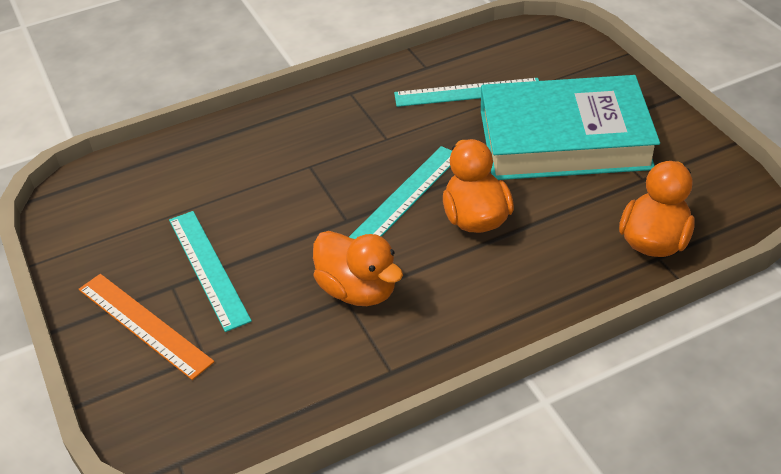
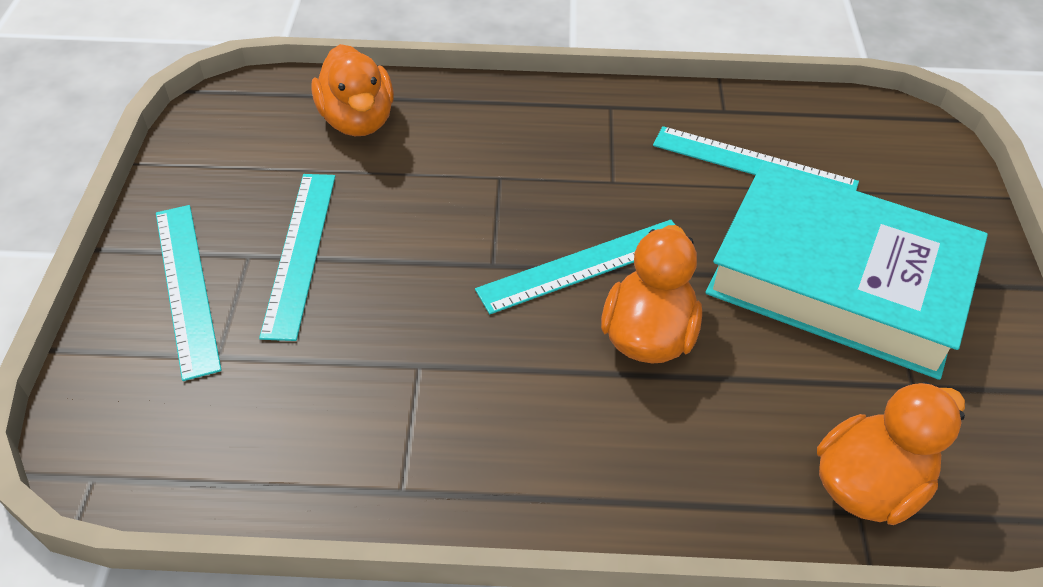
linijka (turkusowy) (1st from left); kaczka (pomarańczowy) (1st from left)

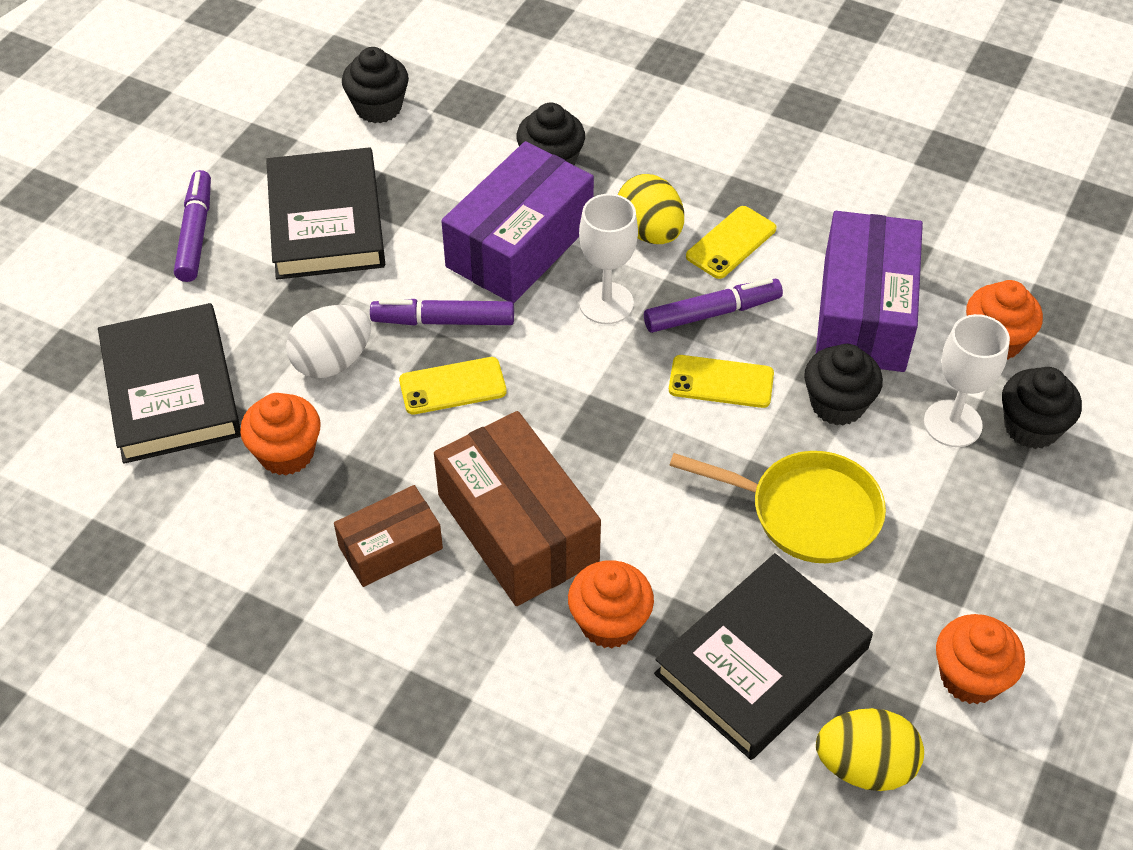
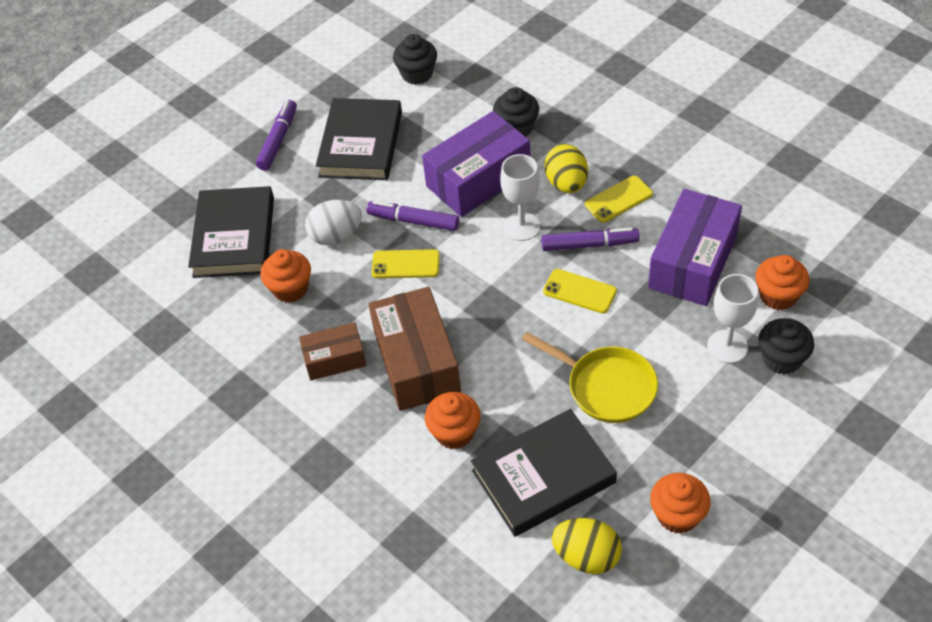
muffinka (czarny) (3rd from left in the first image)

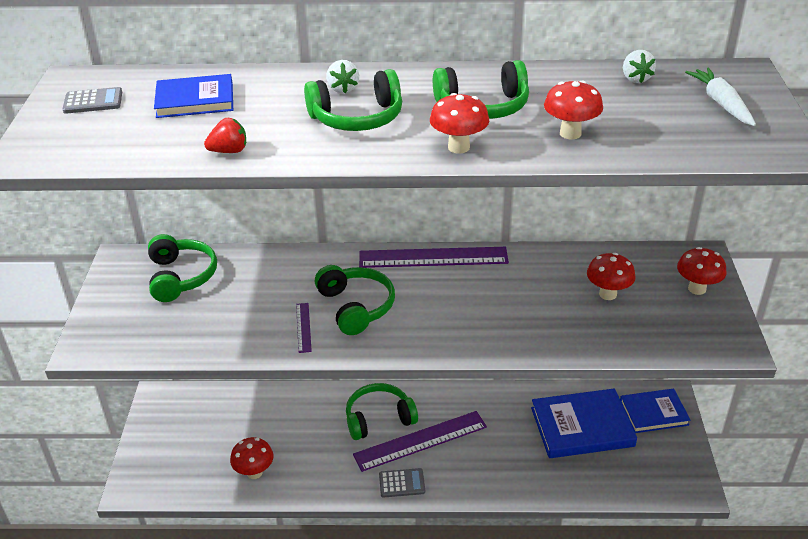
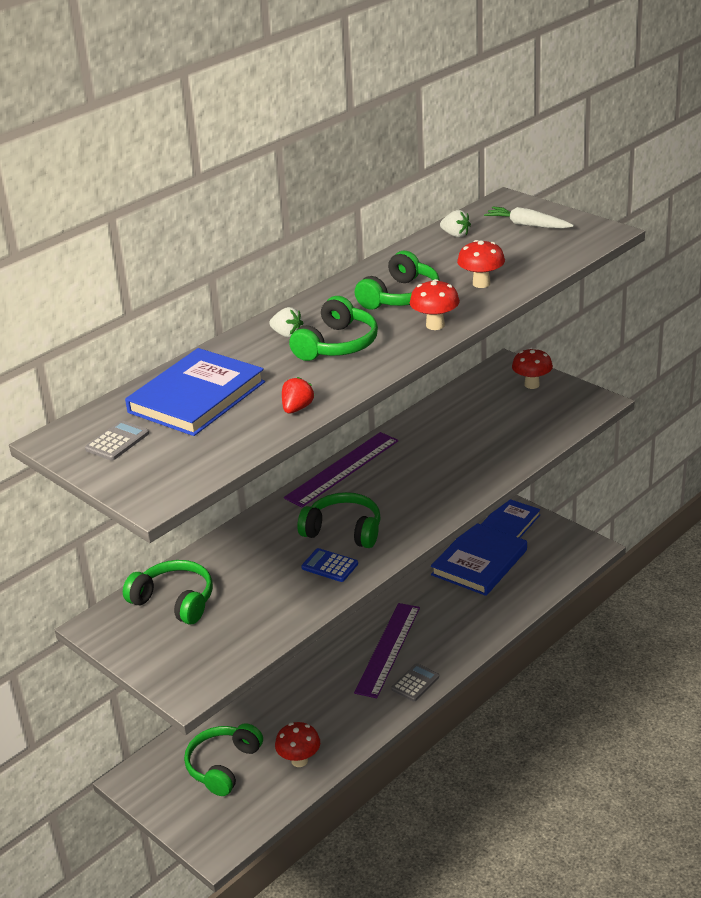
książka (niebieski) (1st from left); kalkulator (niebieski); słuchawki (zielony) (2nd from left); grzyb (czerwony) (4th from left in the first image)

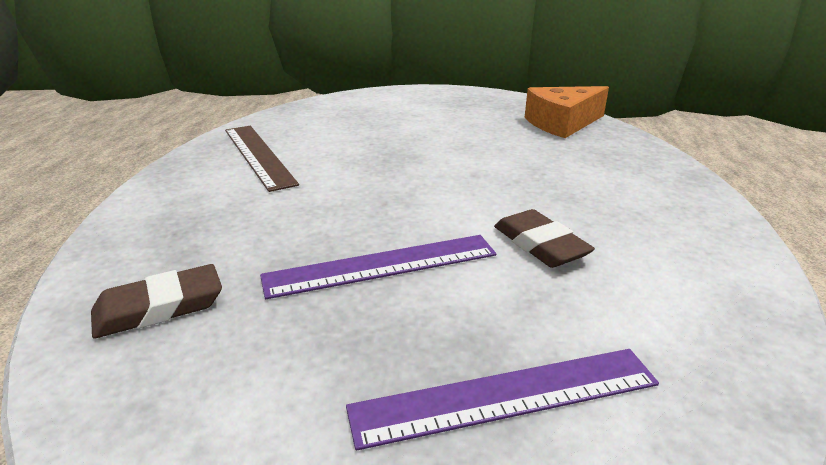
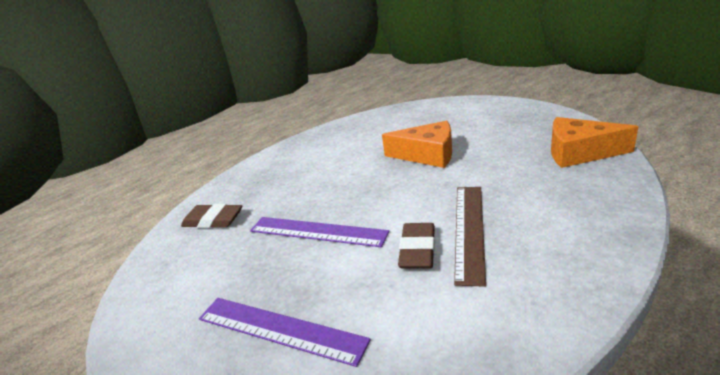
linijka (brązowy); ser (pomarańczowy) (1st from left)

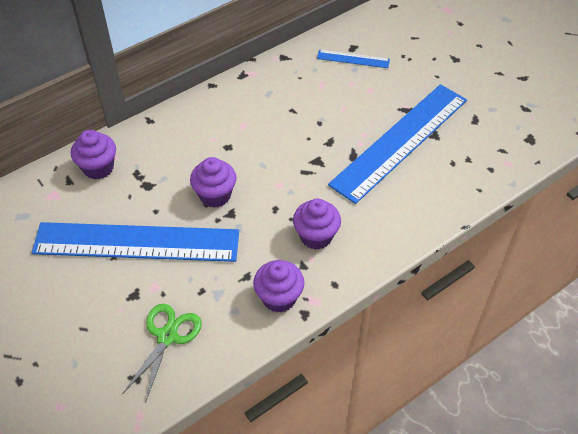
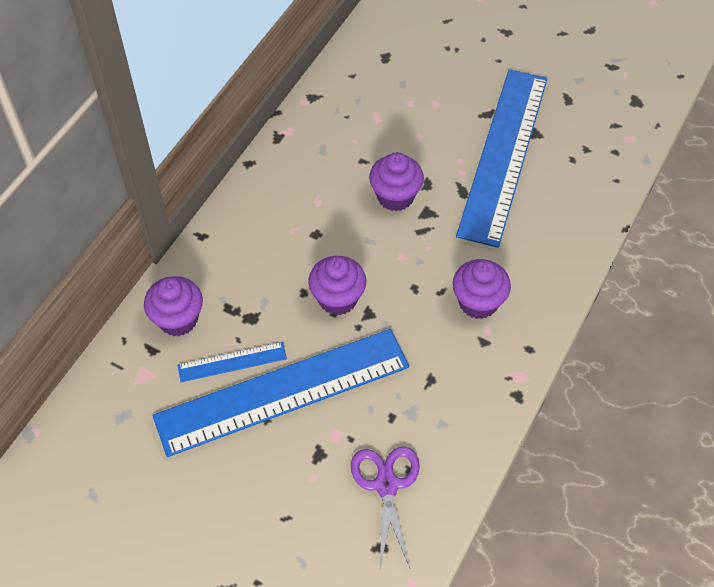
nożyczki (fioletowy); muffinka (fioletowy) (3rd from left); linijka (niebieski) (1st from left)

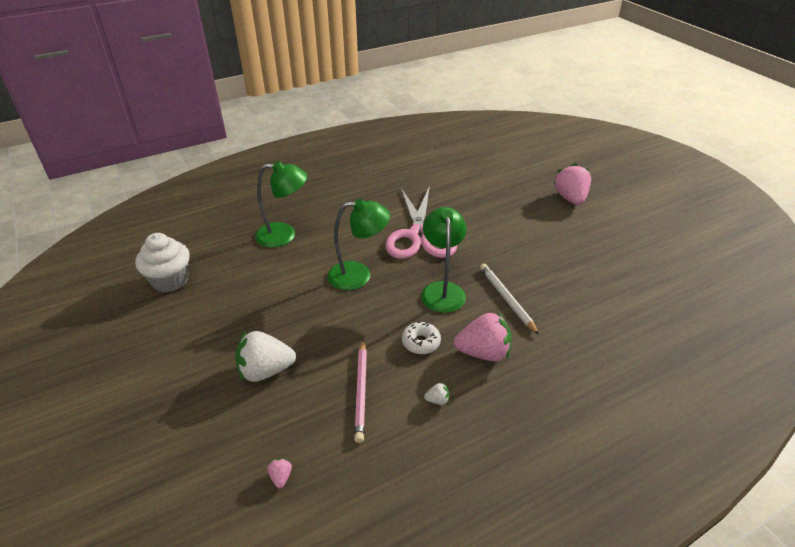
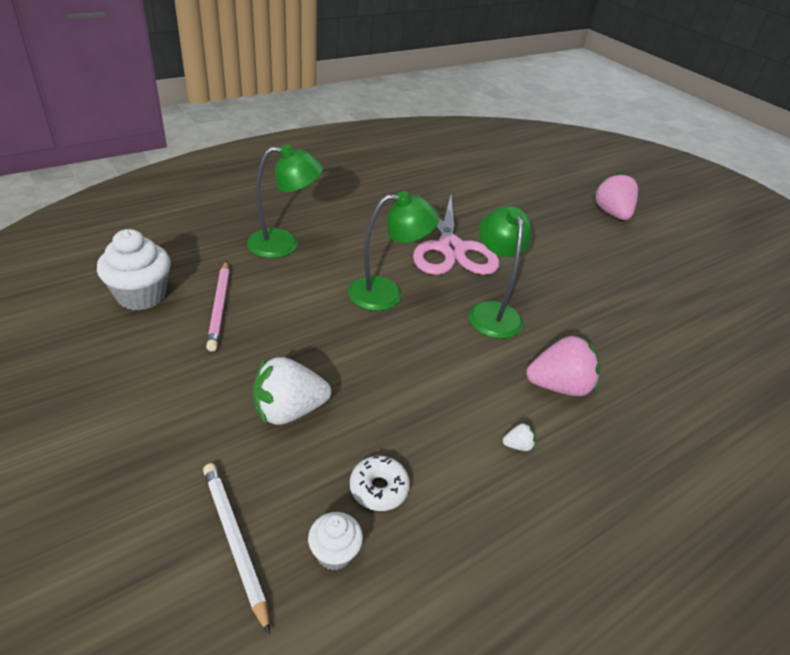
muffinka (biały) (2nd from left); ołówek (różowy); donut (biały); ołówek (biały)

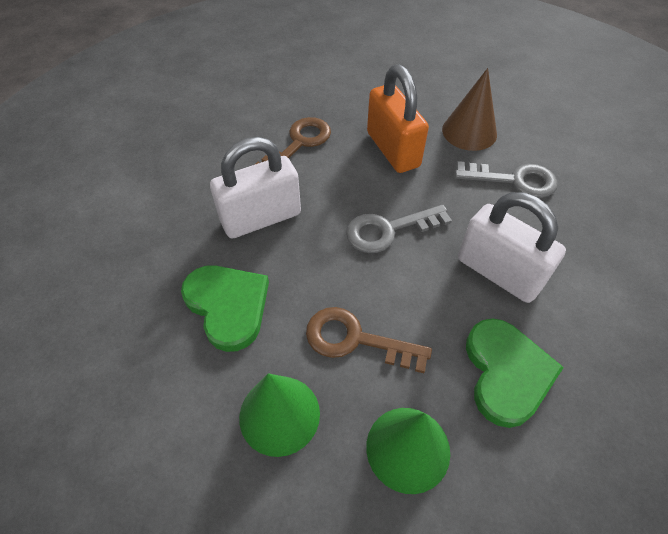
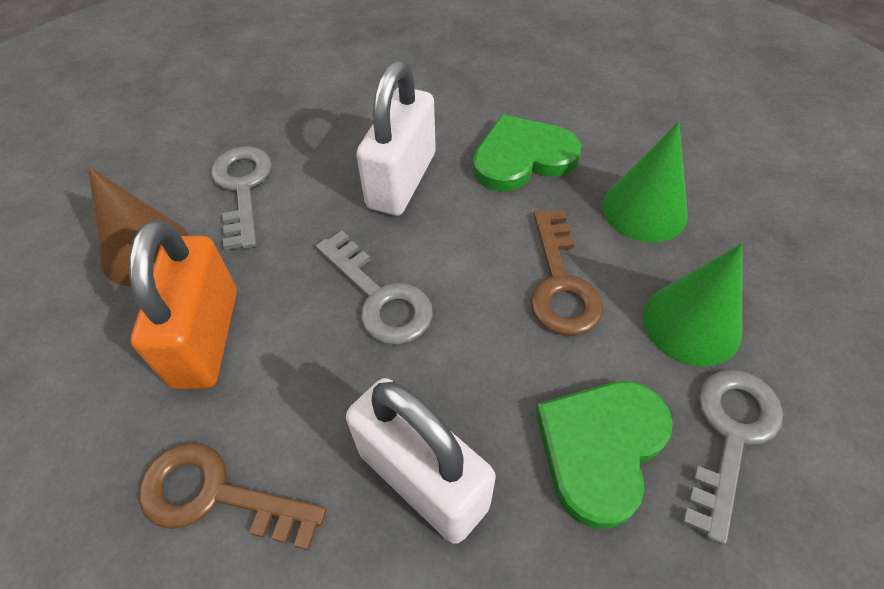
kłódka (pomarańczowy); klucz (szary) (3rd from left)

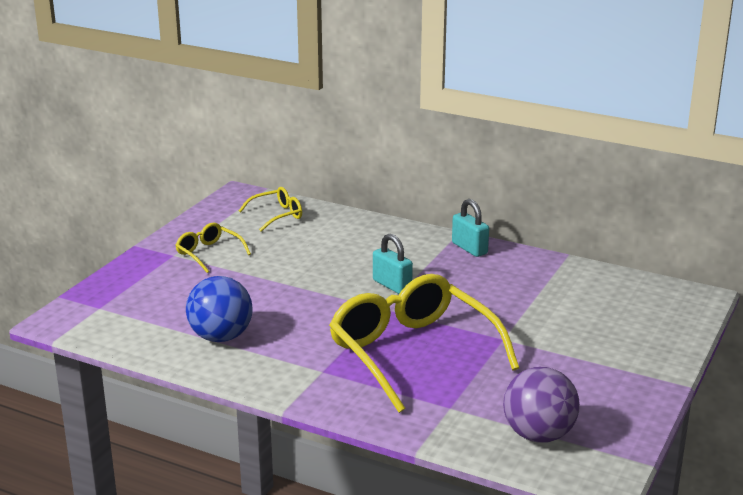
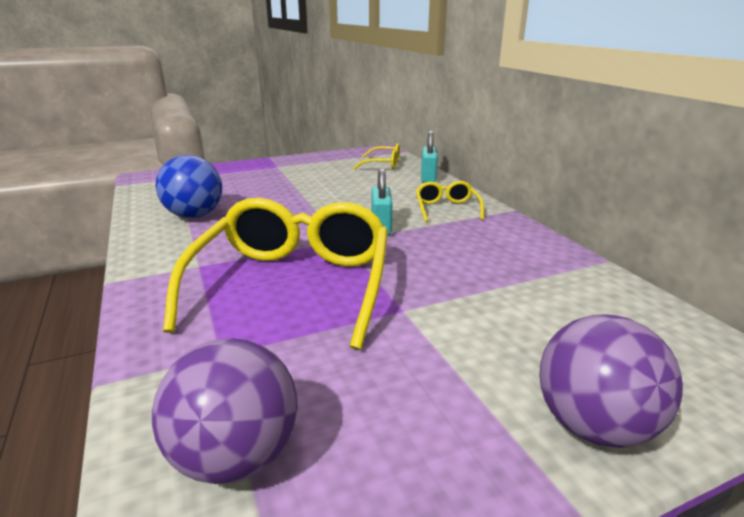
okulary (żółty) (3rd from left); kłódka (turkusowy) (2nd from left); piłka (fioletowy) (2nd from left)

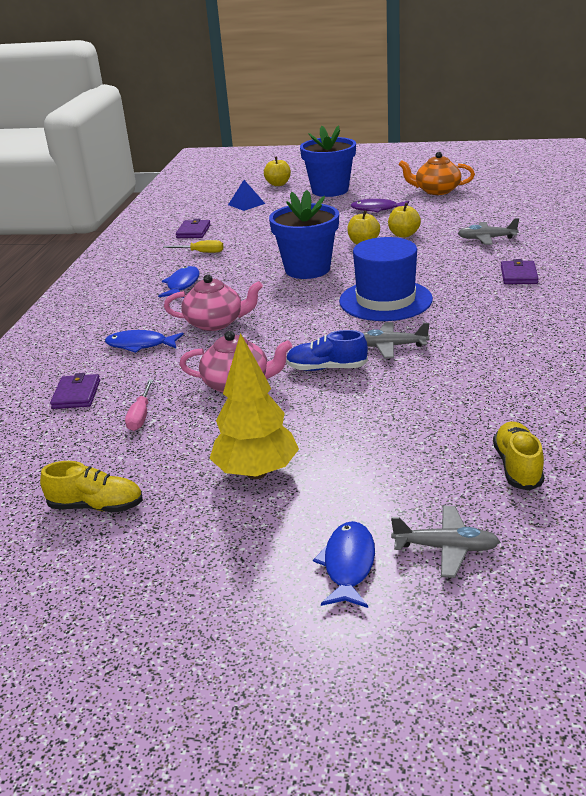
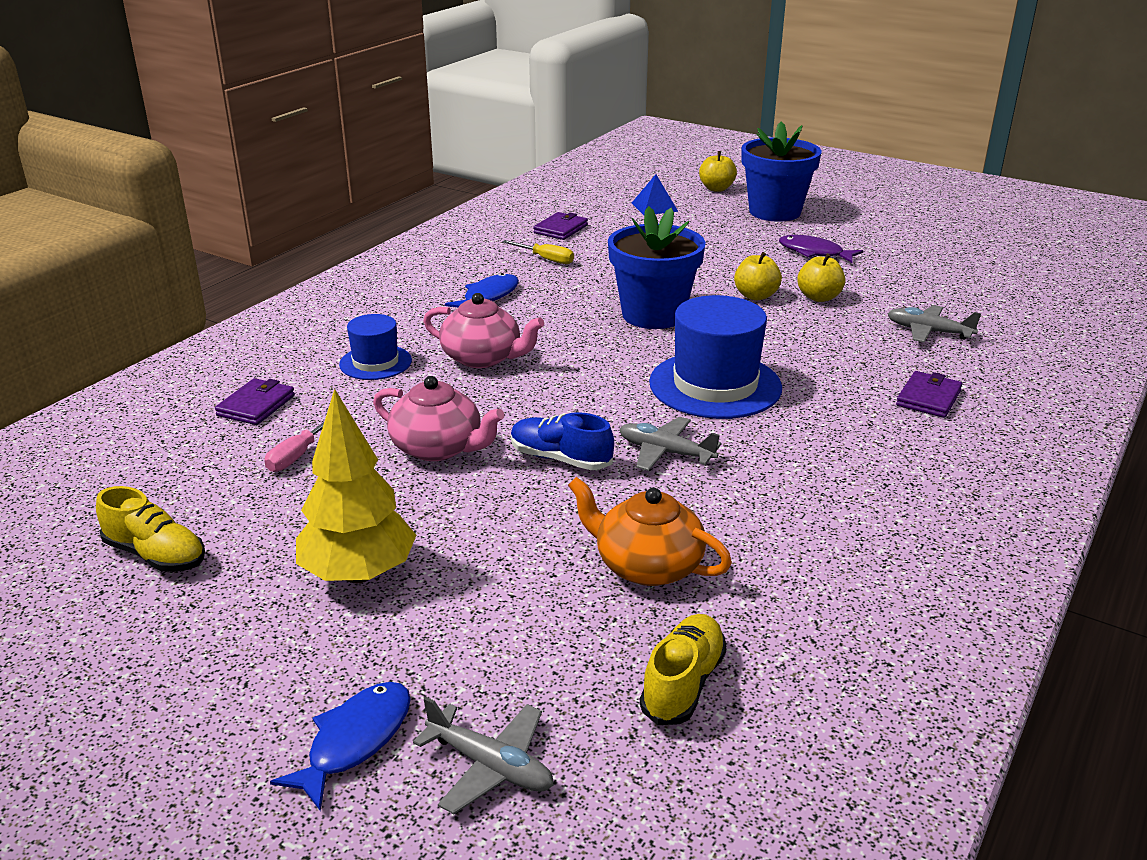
kapelusz (niebieski) (1st from left); imbryk (pomarańczowy)

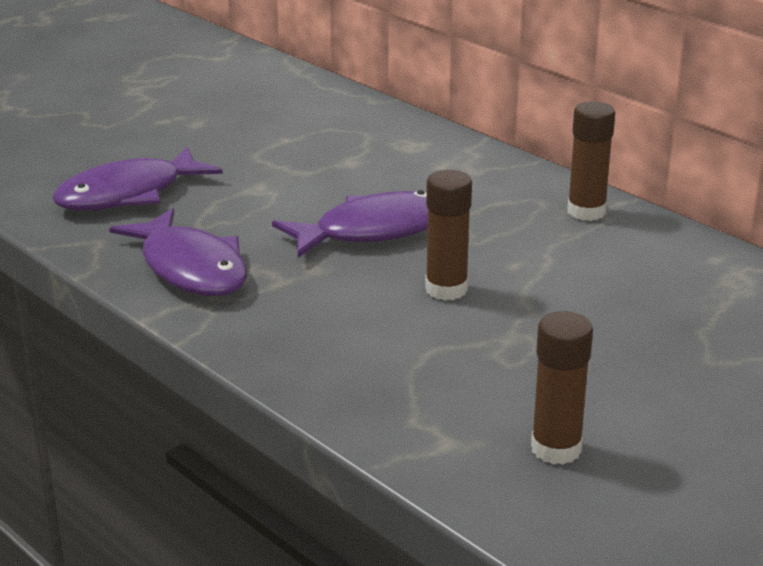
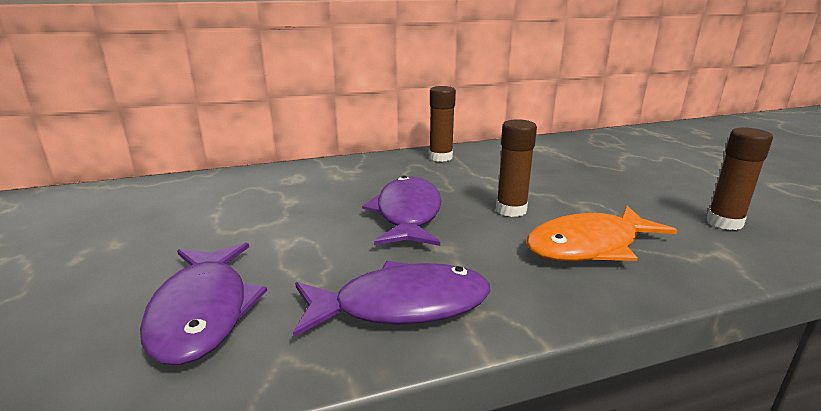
ryba (pomarańczowy)

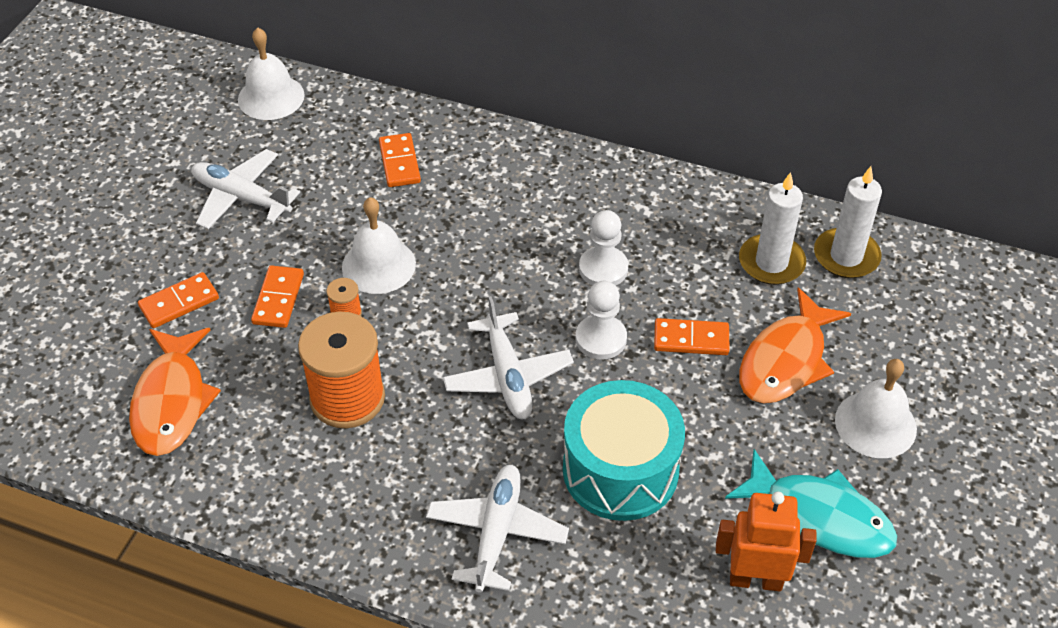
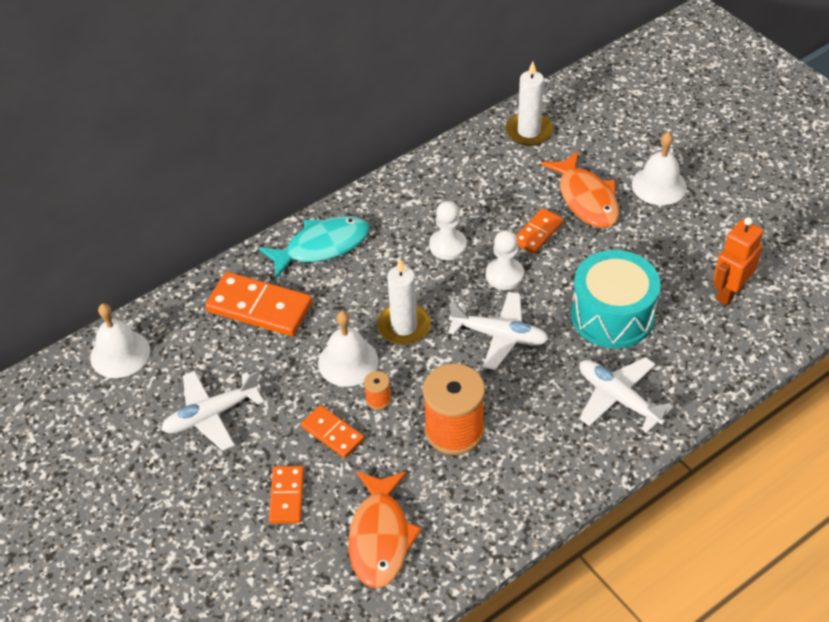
ryba (pomarańczowy) (1st from left); kostka domina (pomarańczowy) (1st from left); ryba (turkusowy); świeca (biały) (1st from left)

